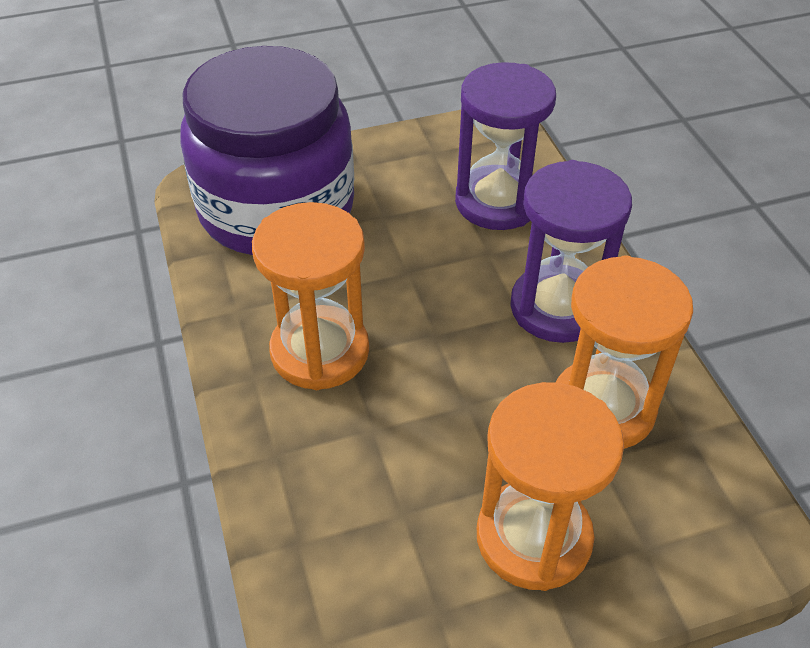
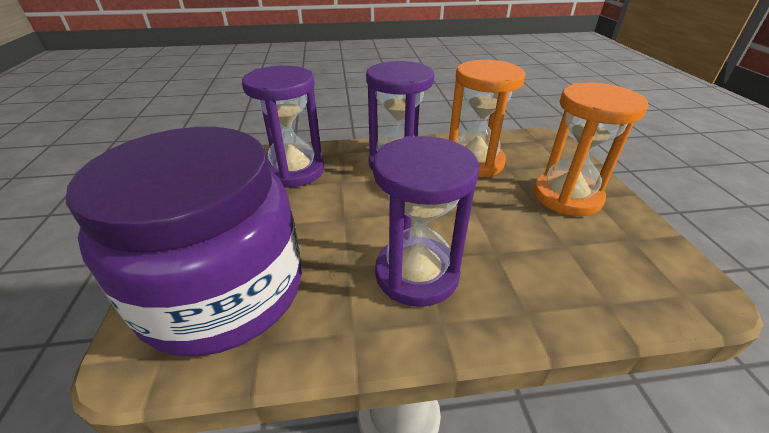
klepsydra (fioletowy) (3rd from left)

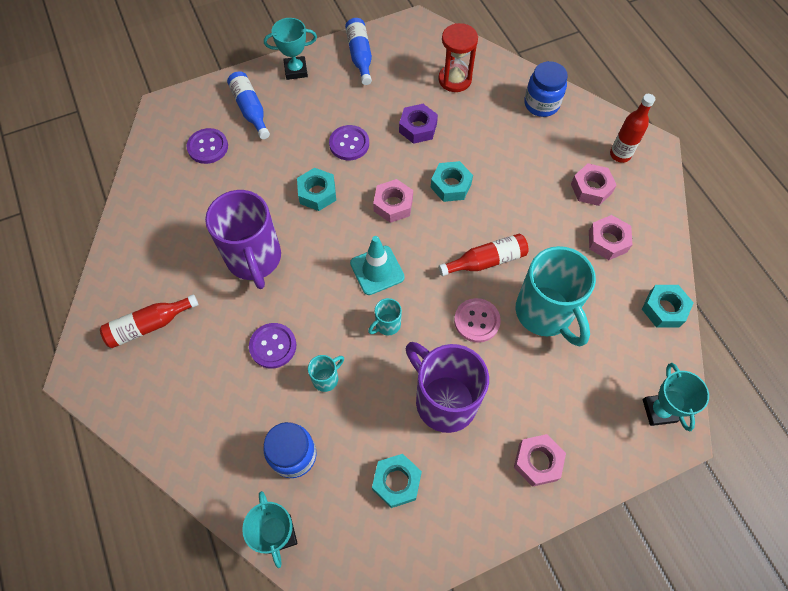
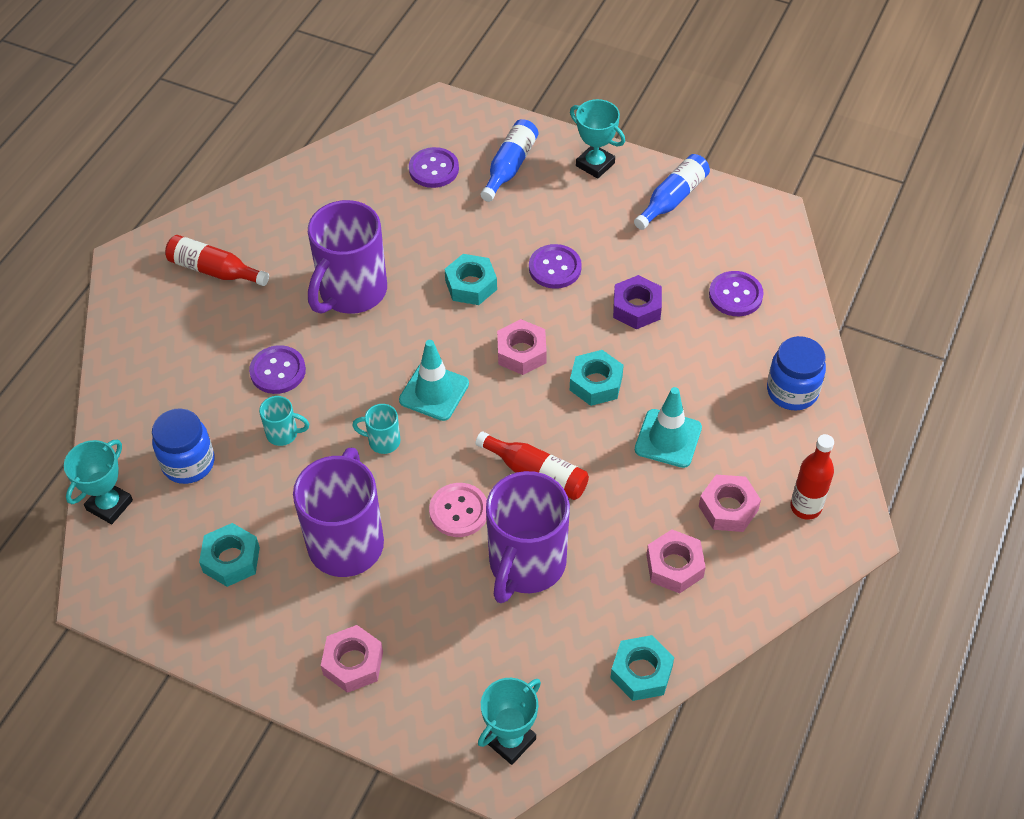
guzik (fioletowy) (4th from left); kubek (fioletowy) (3rd from left); pachołek (turkusowy) (2nd from left)

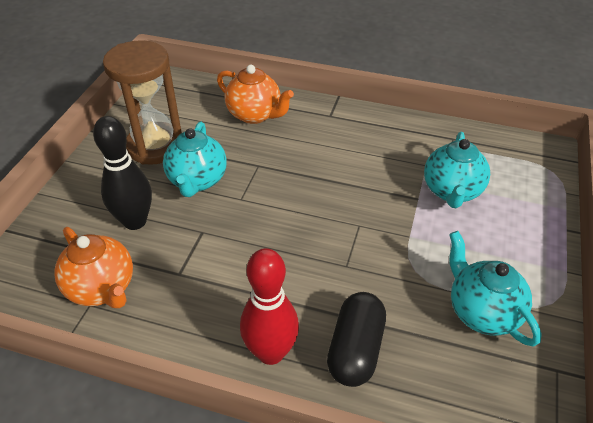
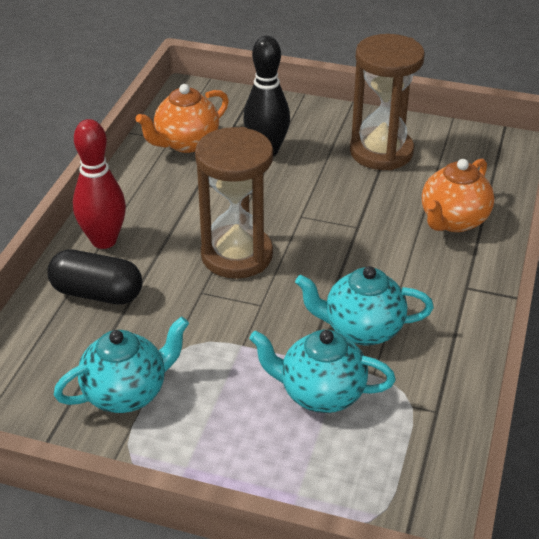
imbryk (turkusowy) (3rd from left); klepsydra (brązowy) (1st from left)

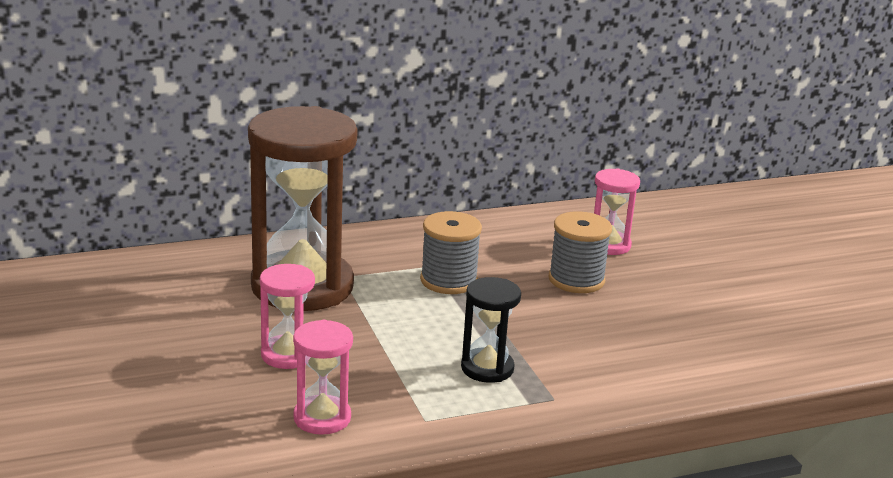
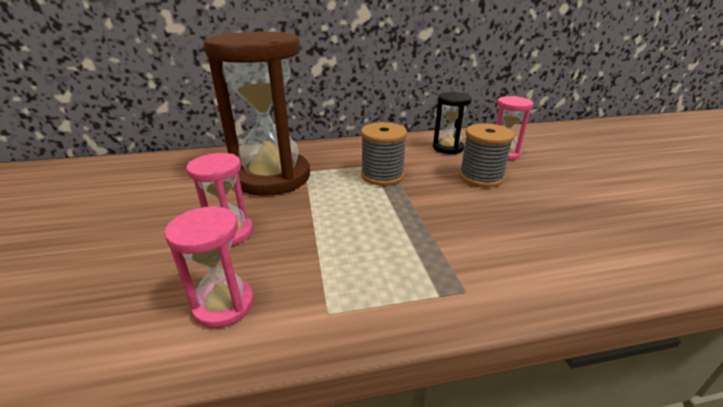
klepsydra (czarny)

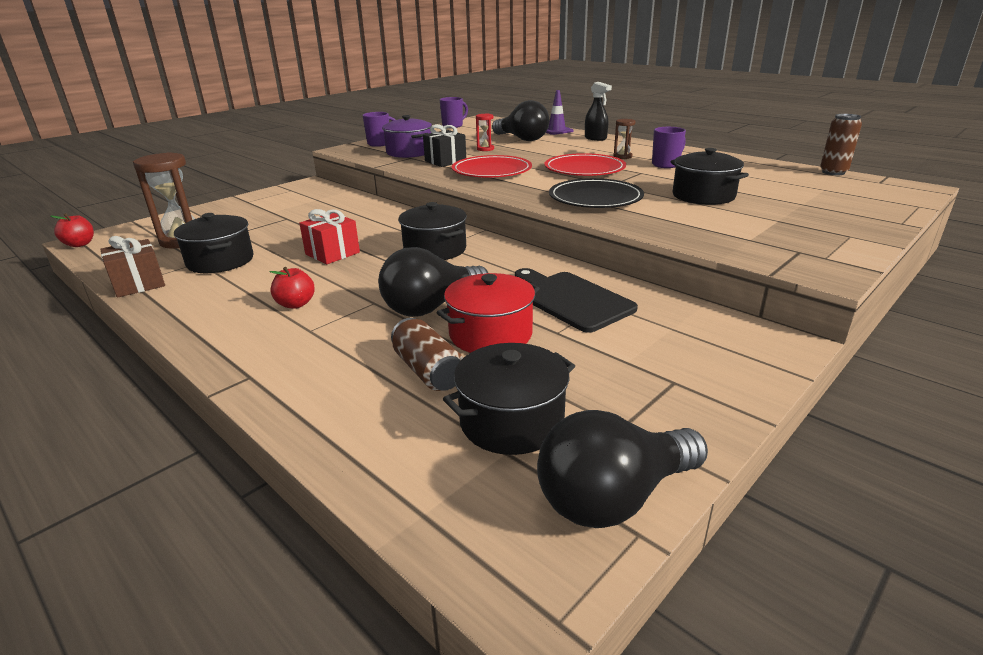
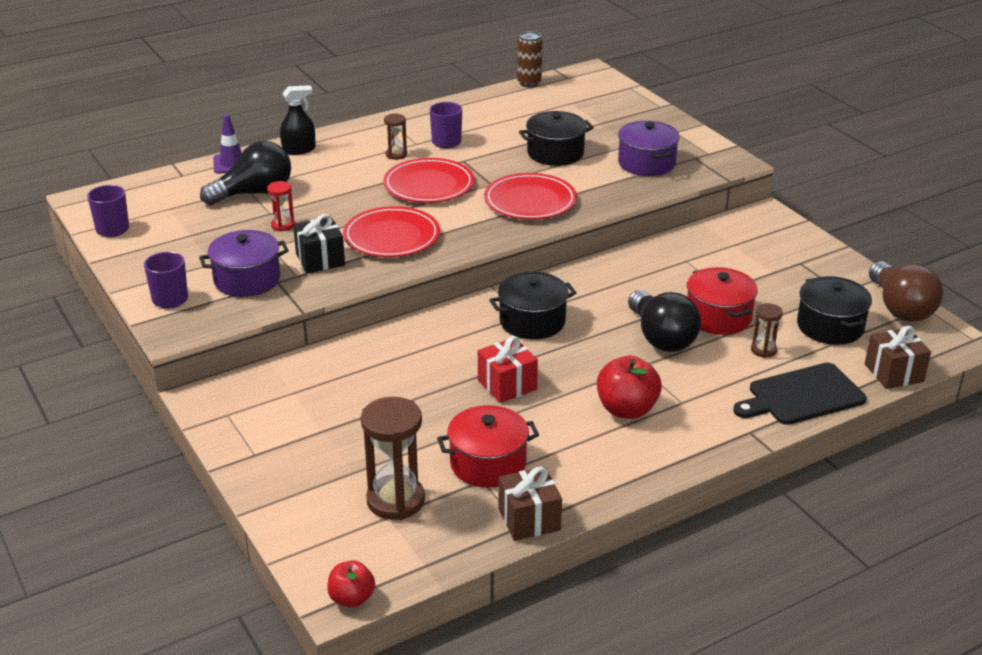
garnek (czerwony) (1st from left); jabłko (czerwony) (2nd from left); klepsydra (brązowy) (3rd from left); deska do krojenia (czarny); żarówka (brązowy); talerz (czerwony) (3rd from left); garnek (fioletowy) (2nd from left); prezent (brązowy) (2nd from left)

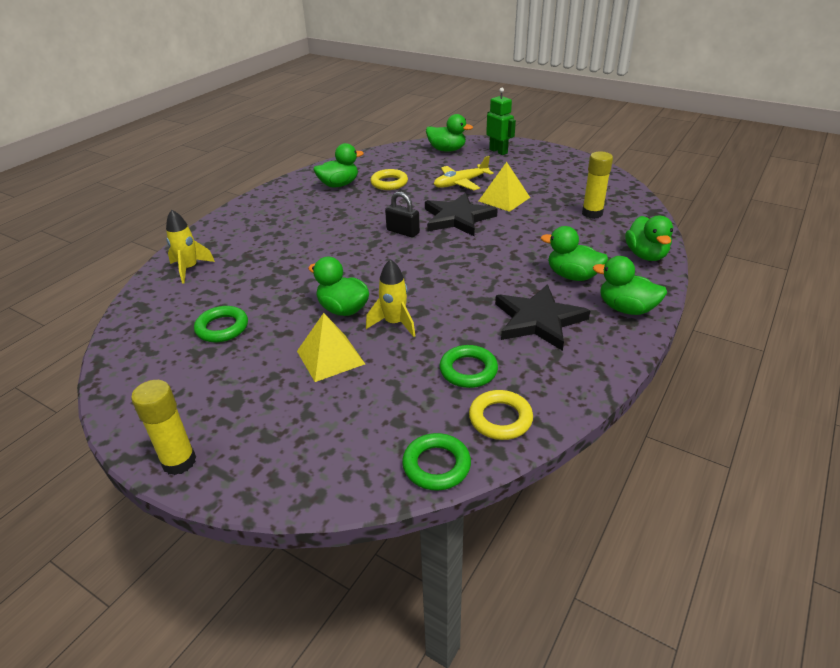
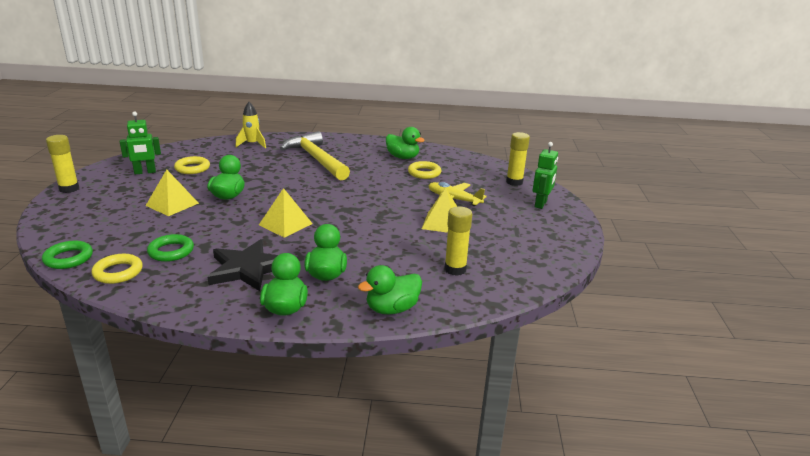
pierścień (żółty) (2nd from left); rakieta (żółty) (2nd from left in the first image); kłódka (czarny); gwiazda (czarny) (1st from left in the first image); klej w sztyfcie (żółty) (3rd from left); robot (zielony) (1st from left); piramida (żółty) (2nd from left); młotek (żółty)

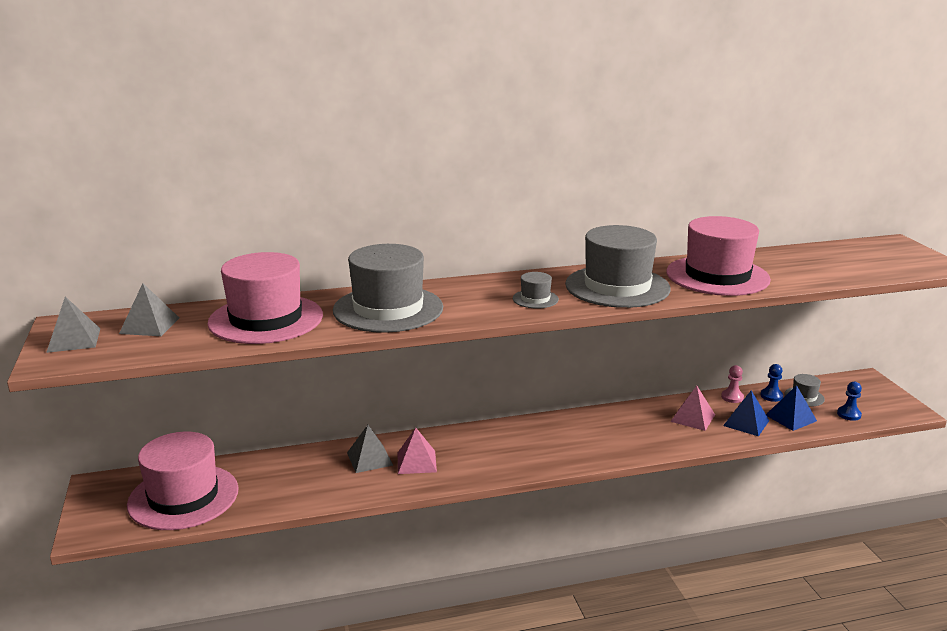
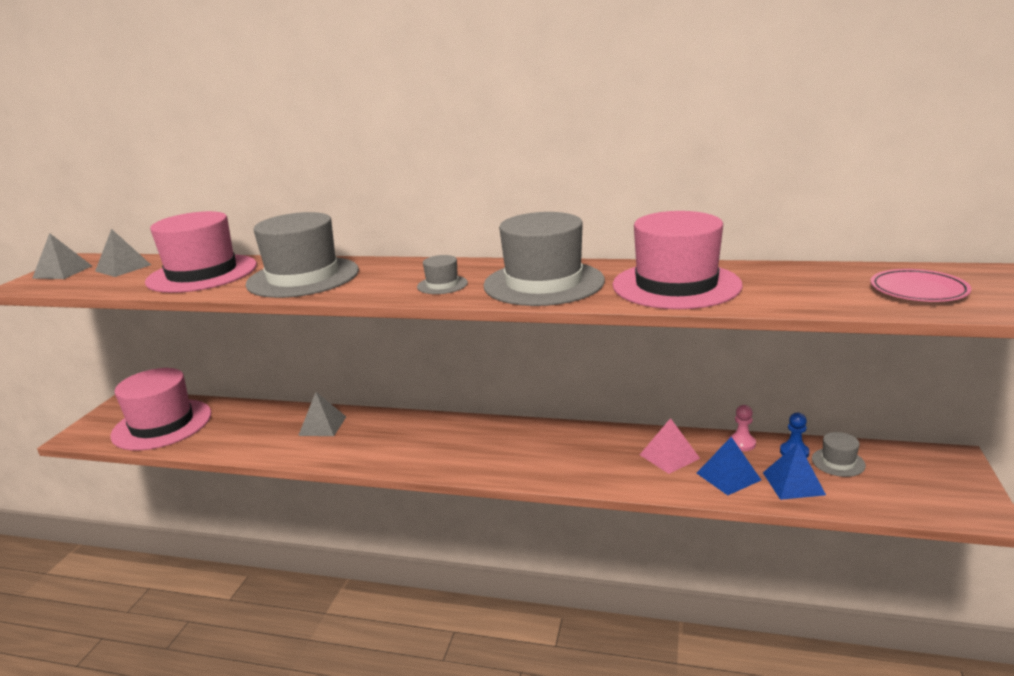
piramida (różowy) (1st from left in the first image); pionek (niebieski) (2nd from left in the first image); talerz (różowy)

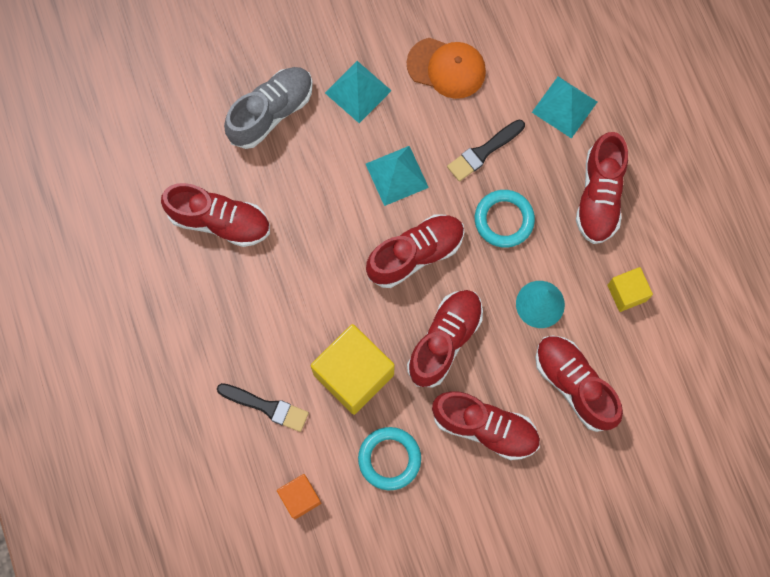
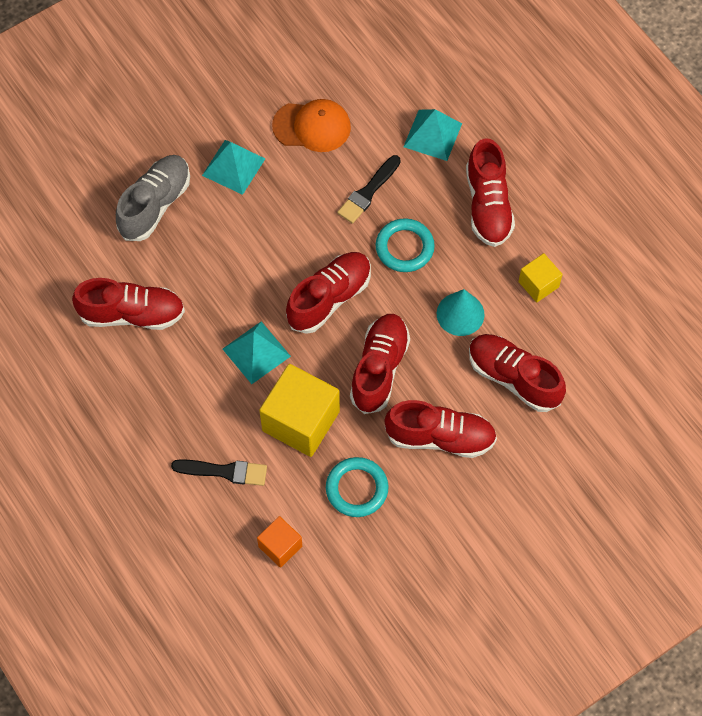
piramida (turkusowy) (2nd from left)

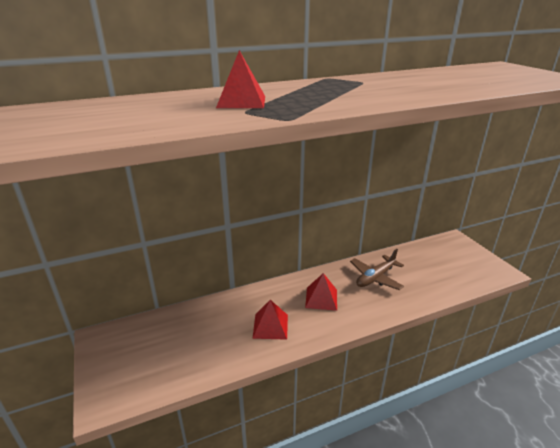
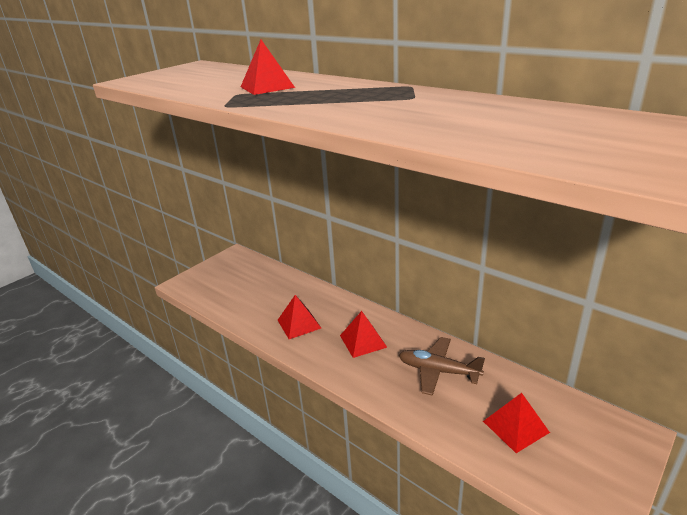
piramida (czerwony) (4th from left)

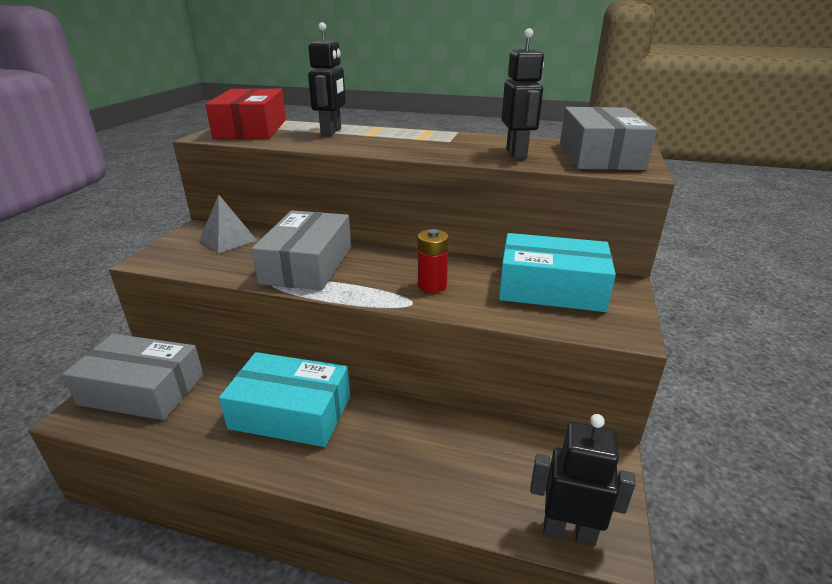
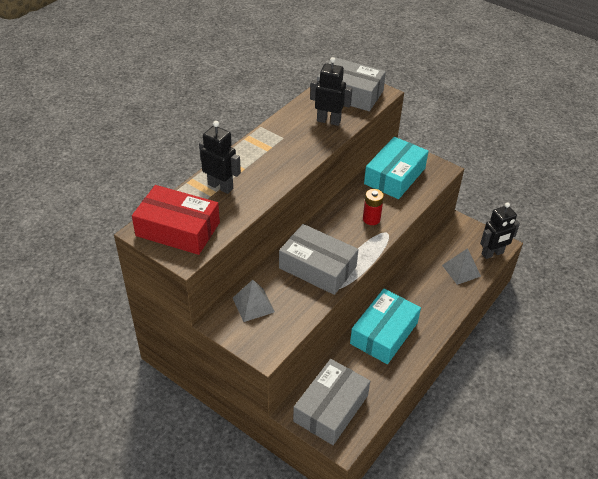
robot (czarny) (3rd from left); piramida (szary) (2nd from left)

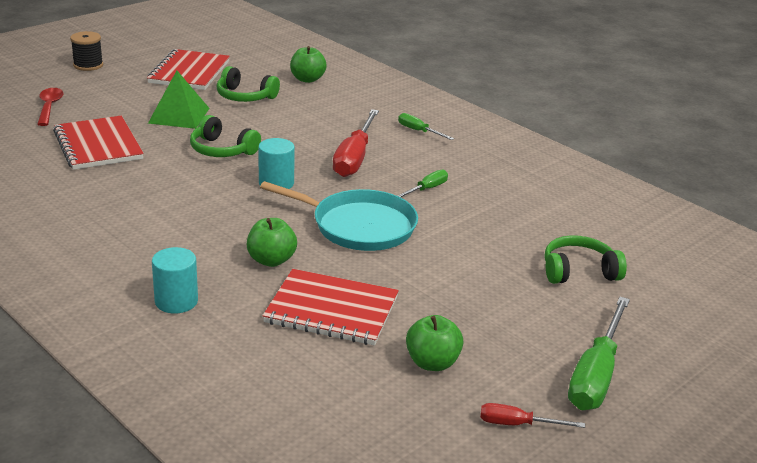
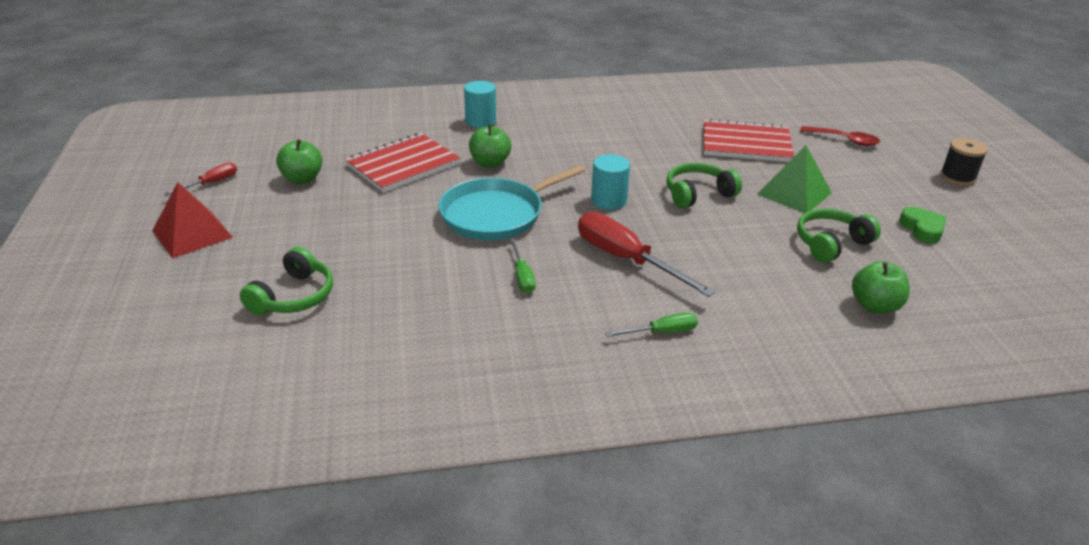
serce (zielony); piramida (czerwony)

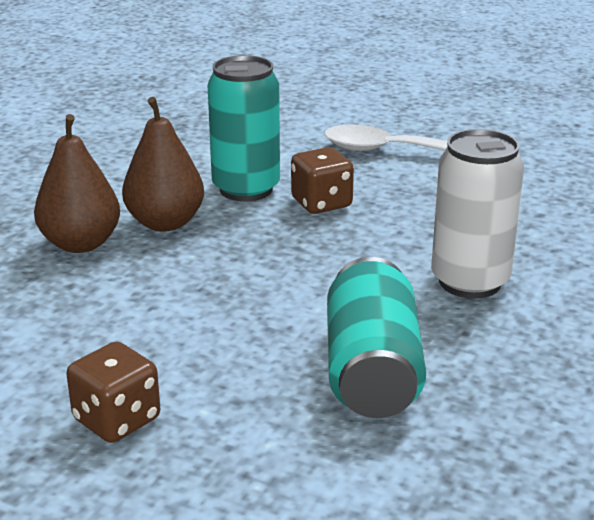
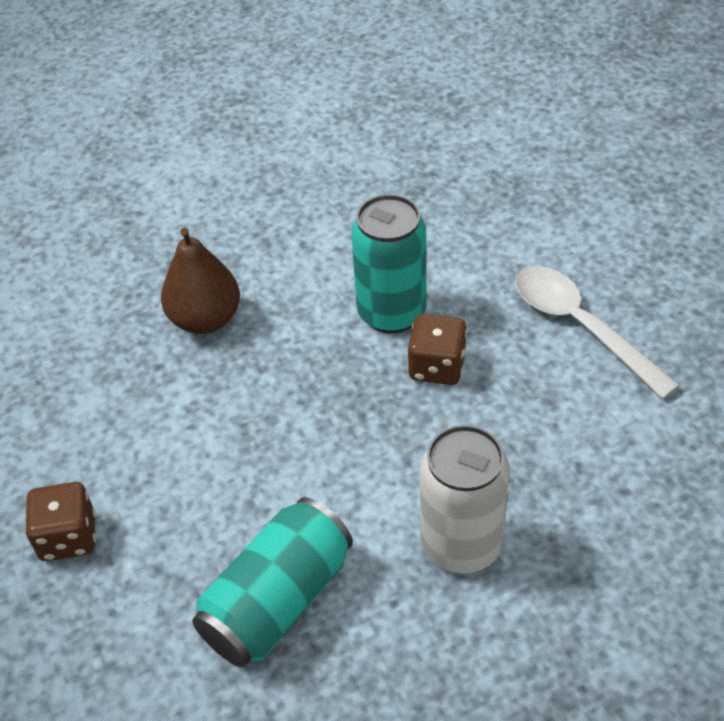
gruszka (brązowy) (2nd from left in the first image)

